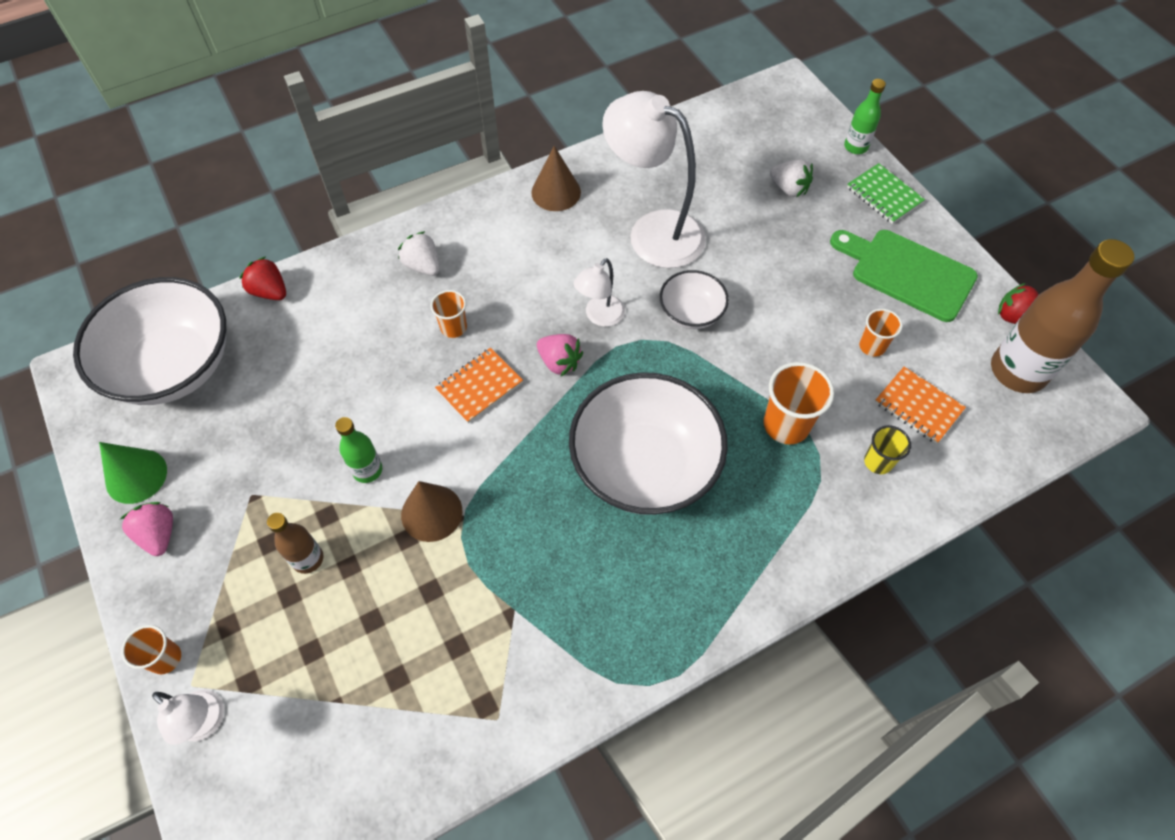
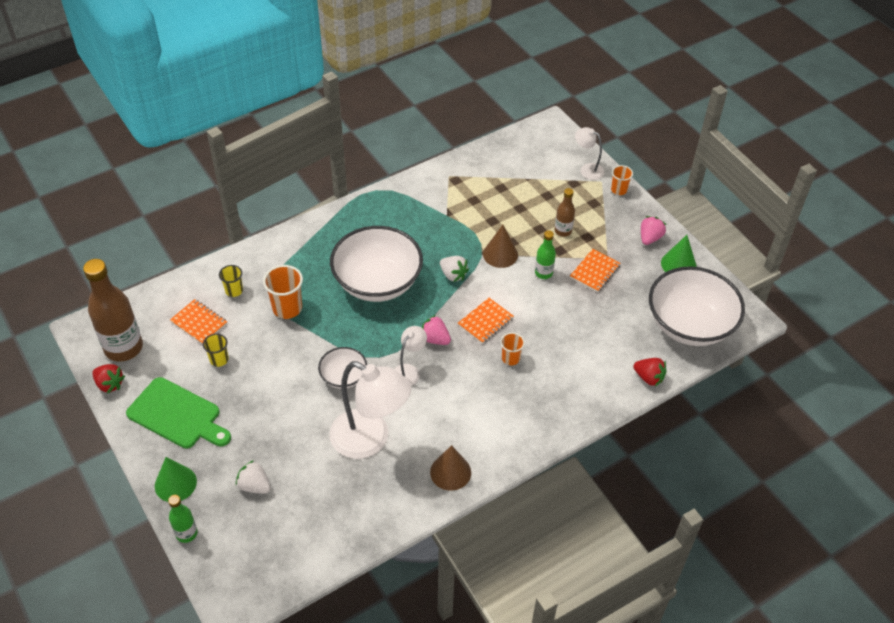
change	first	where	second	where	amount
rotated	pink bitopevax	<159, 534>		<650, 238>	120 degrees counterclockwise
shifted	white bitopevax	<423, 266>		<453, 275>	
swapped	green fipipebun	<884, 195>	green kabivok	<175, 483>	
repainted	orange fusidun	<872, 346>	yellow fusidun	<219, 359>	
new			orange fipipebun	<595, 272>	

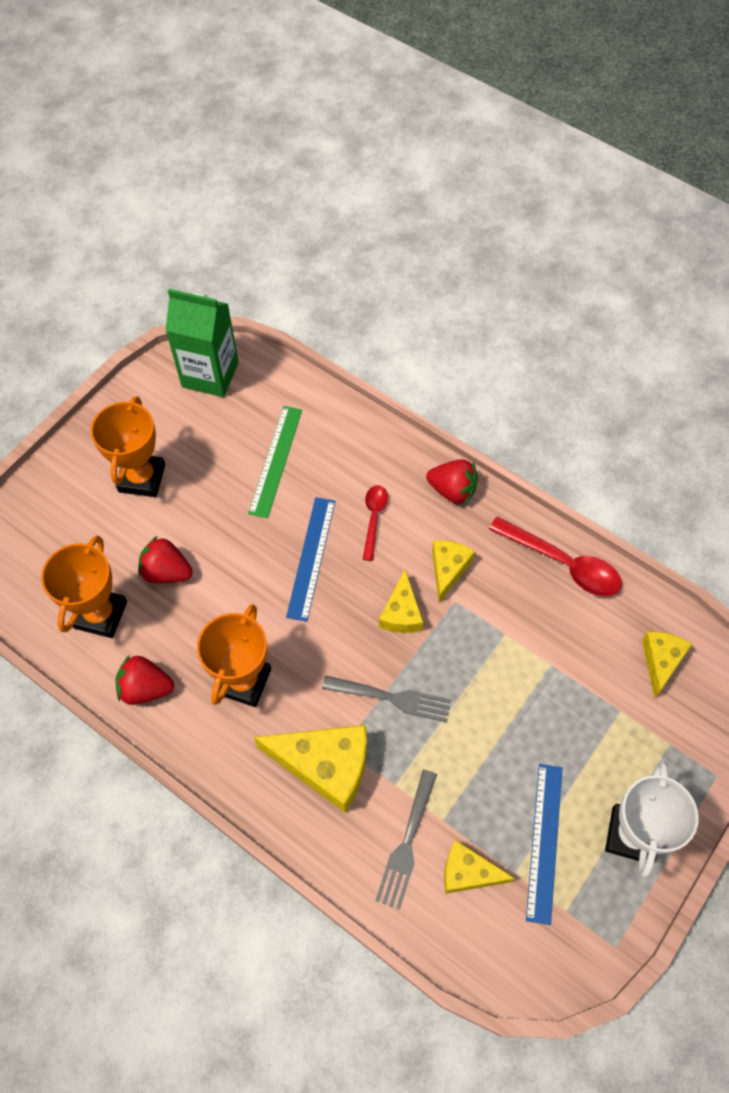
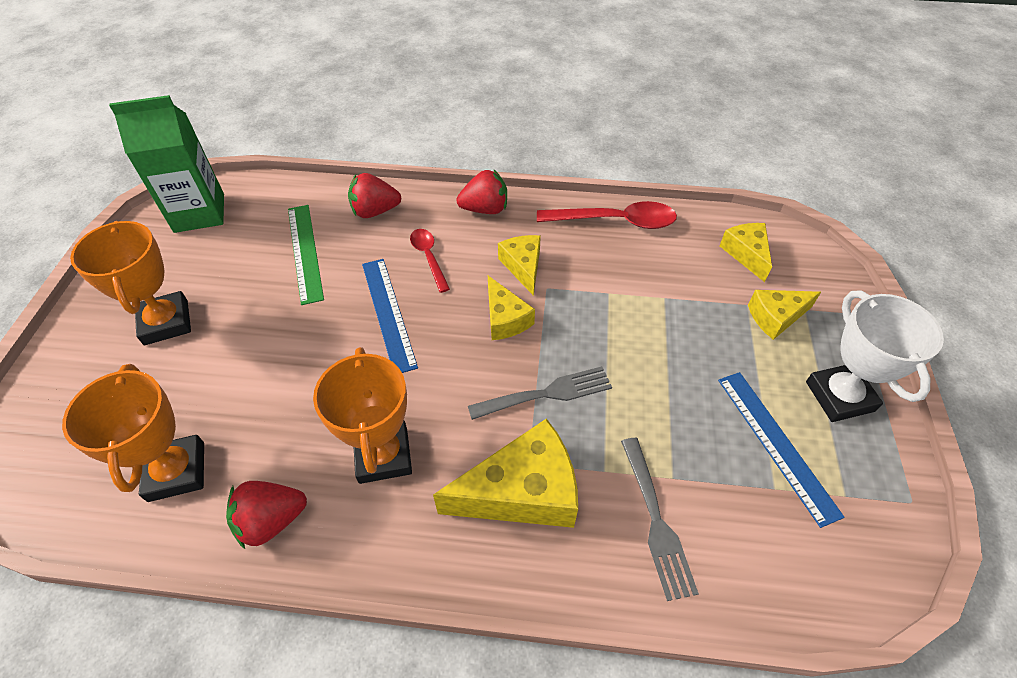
change	first	where	second	where	amount
shifted	red bitopevax	<166, 572>		<375, 211>	
shifted	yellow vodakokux	<468, 872>		<776, 317>	

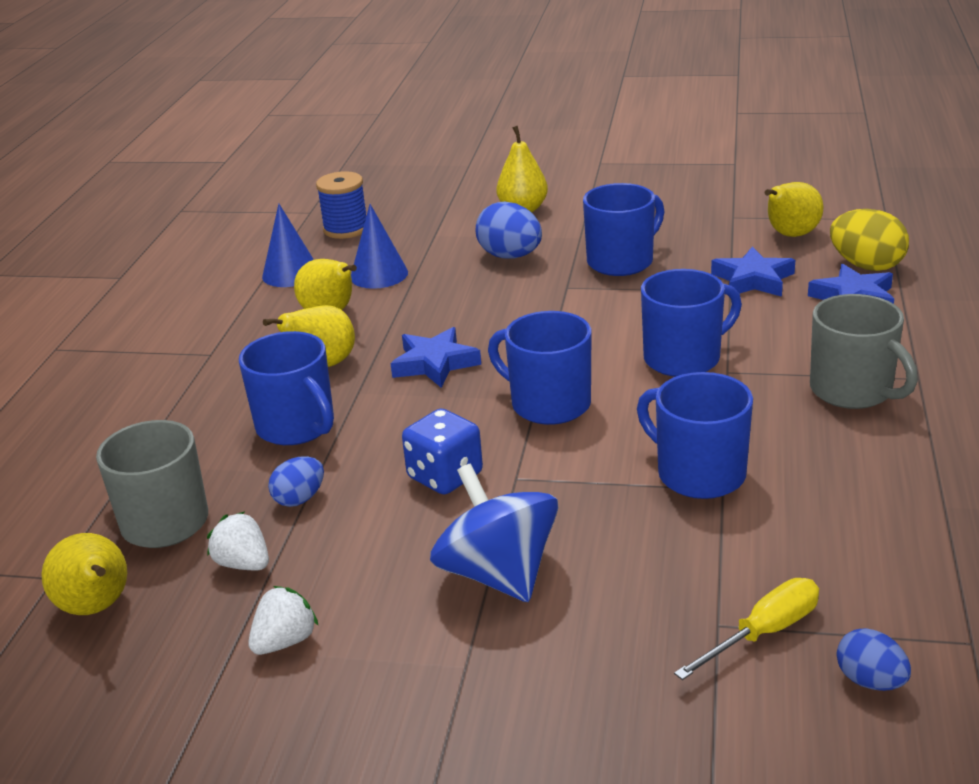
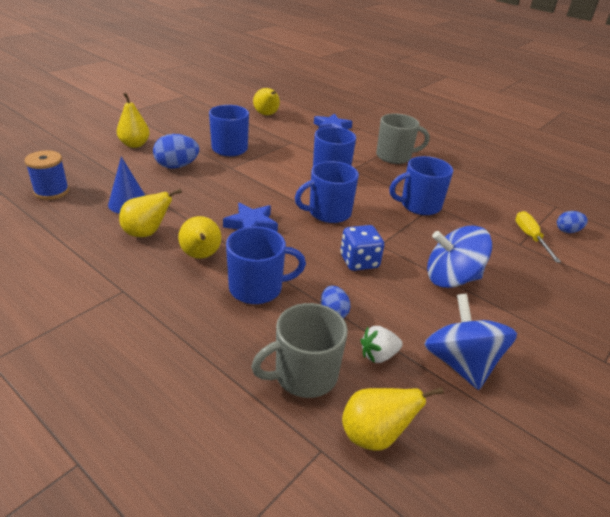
change	first	where	second	where	amount
swapped	white bitopevax	<285, 641>	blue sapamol	<460, 363>	
gone	blue kabivok	<290, 273>			
gone	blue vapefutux	<753, 280>			
gone	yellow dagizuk	<866, 266>			

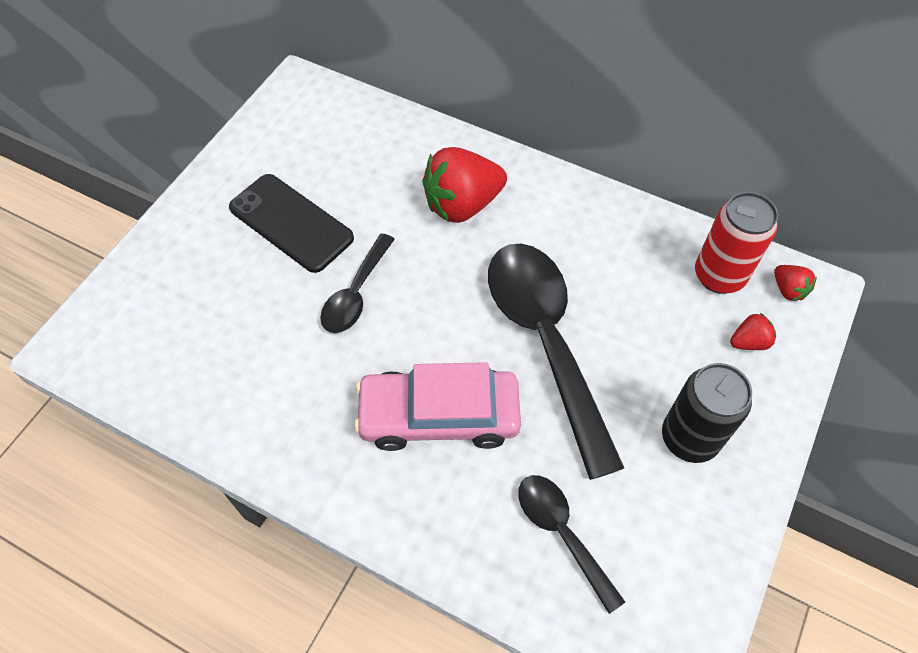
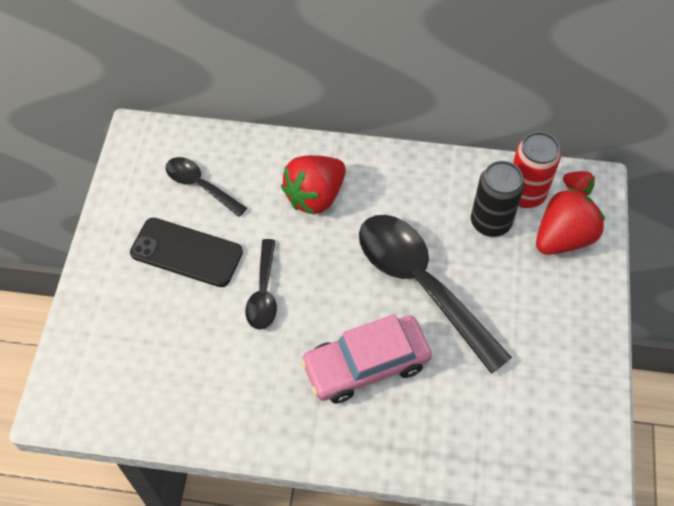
change	first	where	second	where	amount
shifted	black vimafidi	<561, 533>		<200, 185>	
shifted	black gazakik	<689, 438>		<490, 222>	
scaled	red bitopevax	<749, 342>		<563, 238>	x2.15

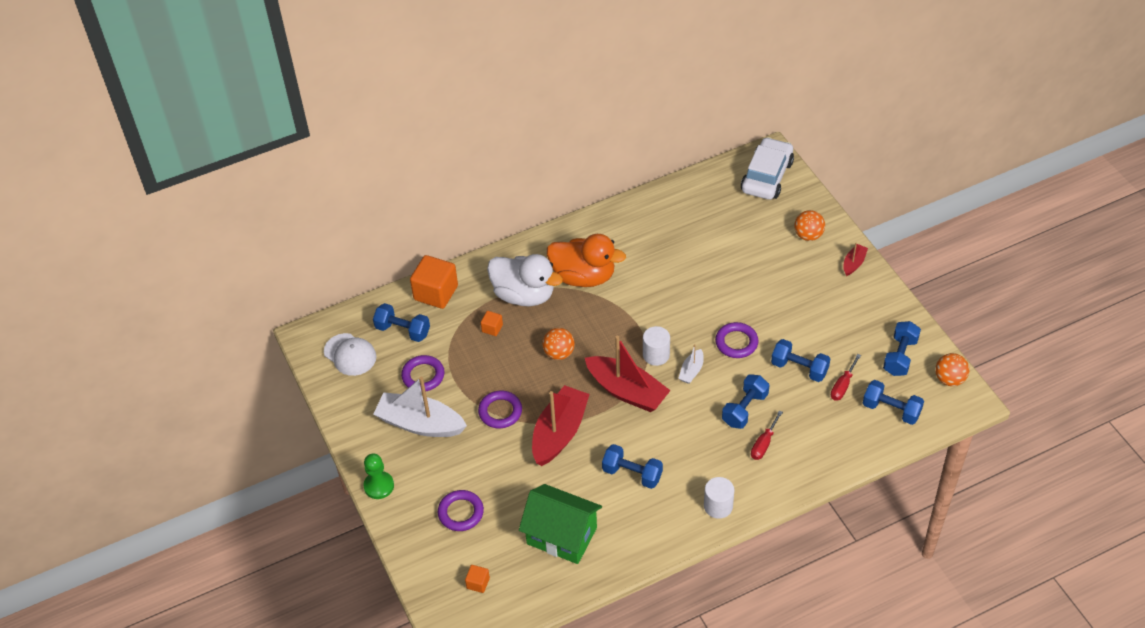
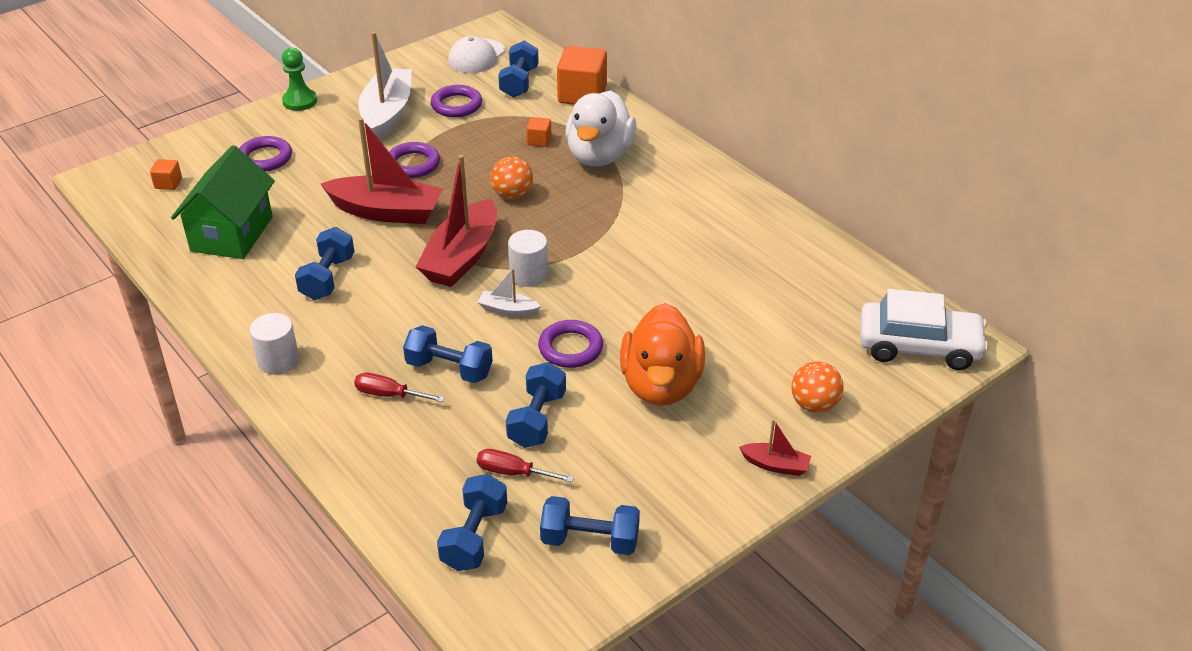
change	first	where	second	where	amount
shifted	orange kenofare	<583, 276>		<661, 385>	
gone	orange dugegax	<949, 379>			

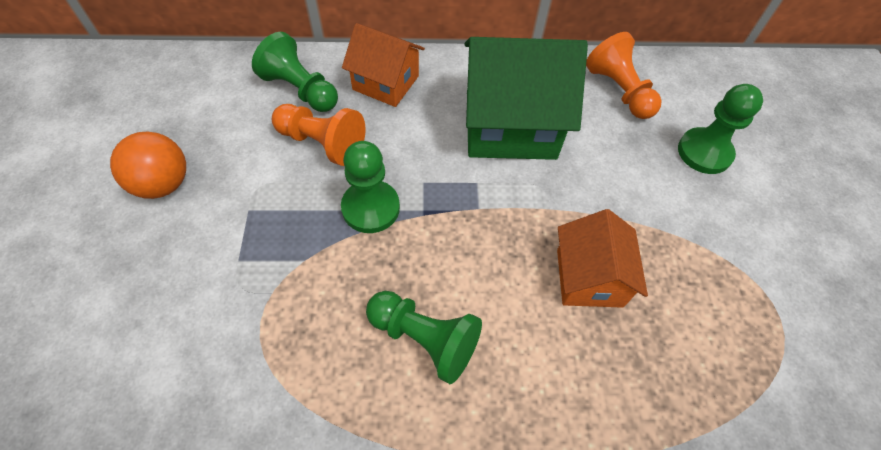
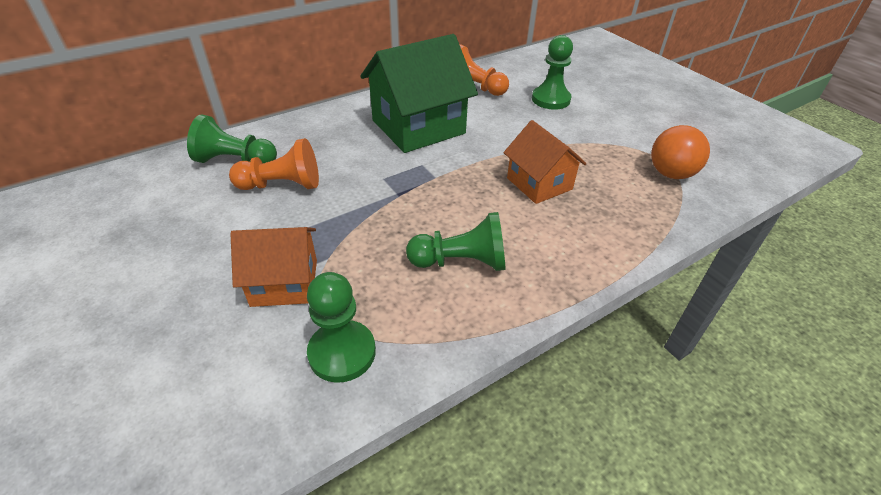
change	first	where	second	where	amount
shifted	orange dugegax	<163, 184>		<671, 174>	
shifted	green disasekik	<370, 208>		<342, 352>	
shifted	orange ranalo	<386, 83>		<284, 282>	

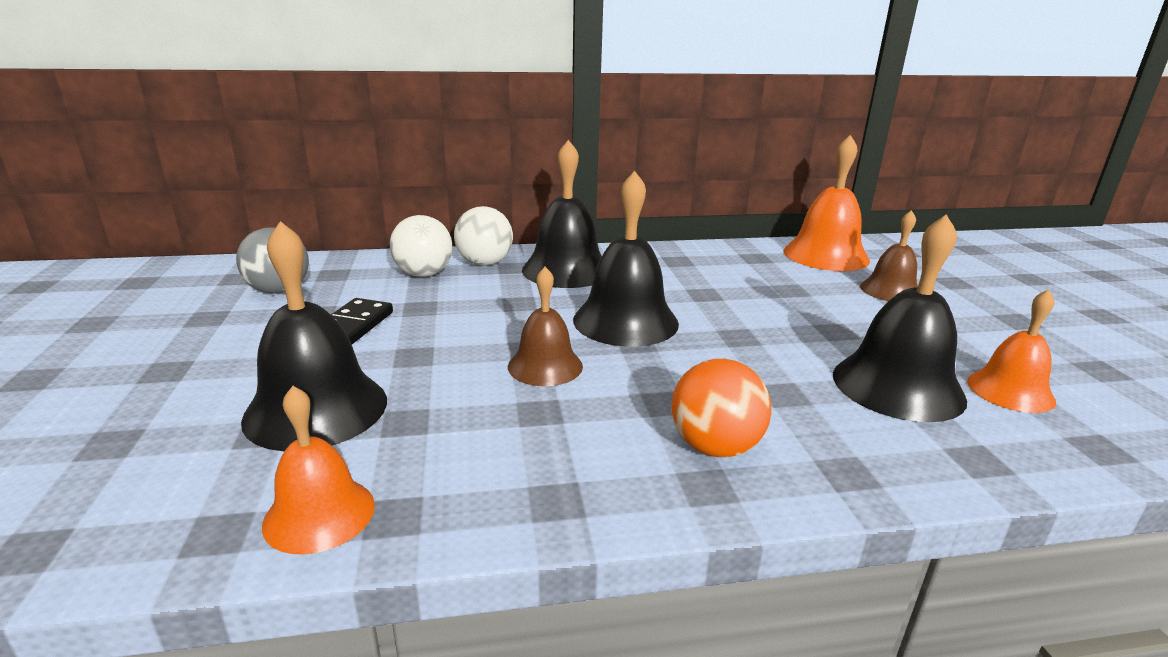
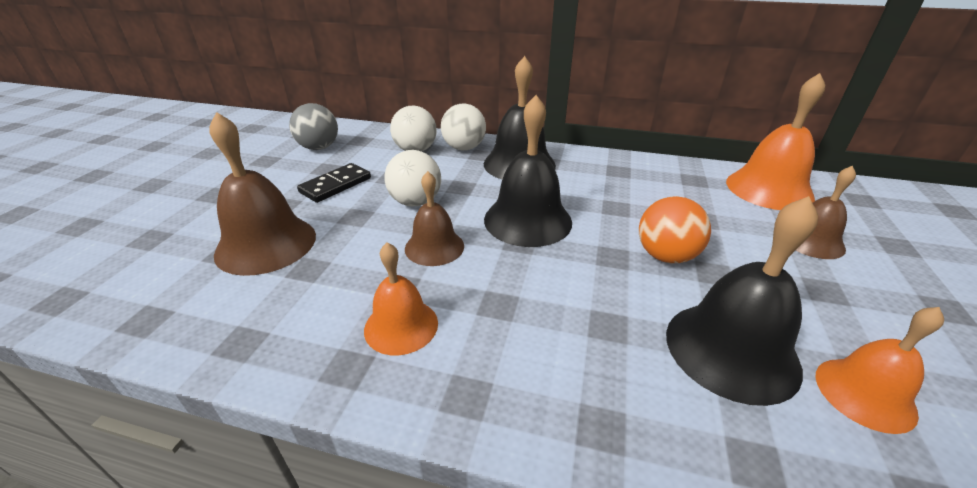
change	first	where	second	where	amount
repainted	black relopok	<316, 409>	brown relopok	<266, 244>	
shifted	orange relopok	<319, 514>		<401, 326>	
shifted	orange dugegax	<715, 447>		<665, 256>	
new			white dugegax	<415, 202>	

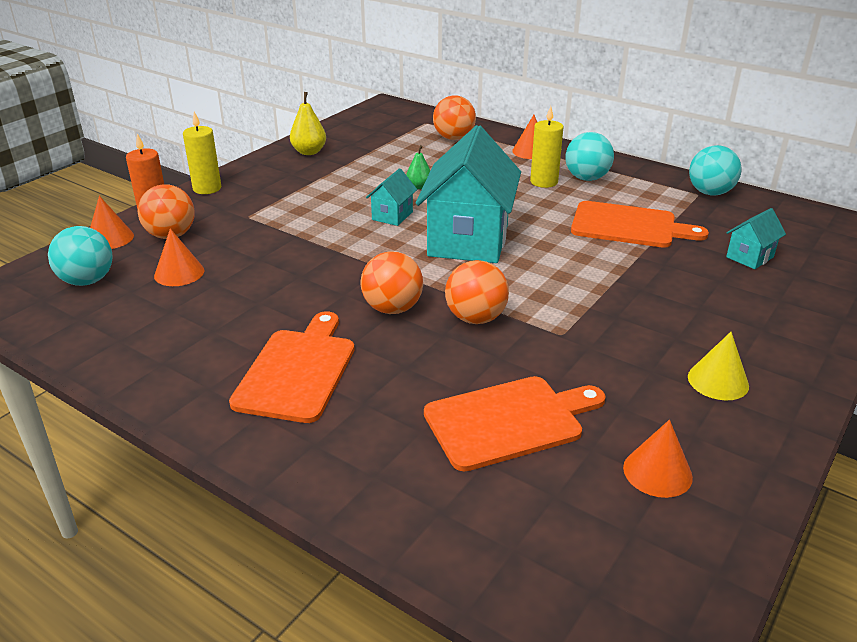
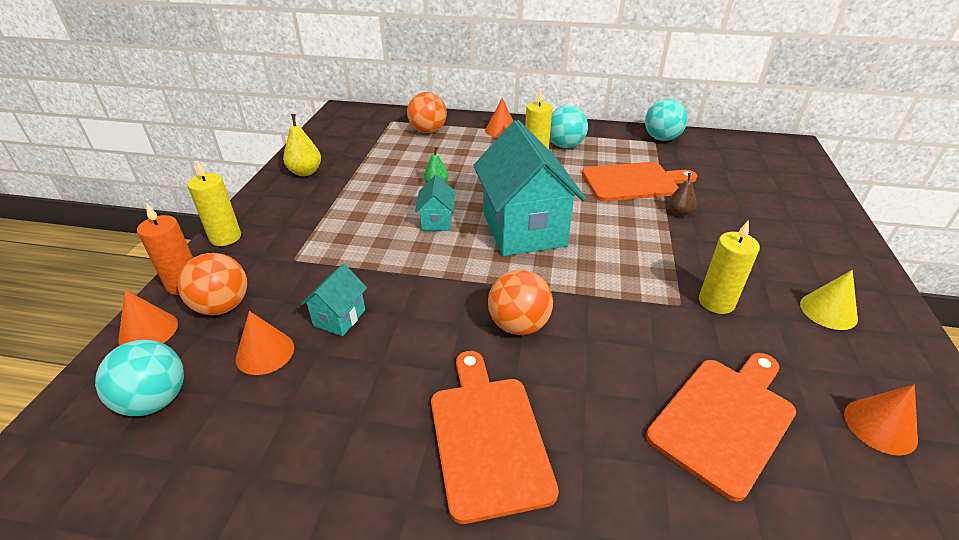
change	first	where	second	where	amount
gone	orange dugegax	<475, 318>			
shifted	turquoise ranalo	<749, 257>		<339, 318>	
new			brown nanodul	<679, 213>	
new			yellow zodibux	<716, 302>	

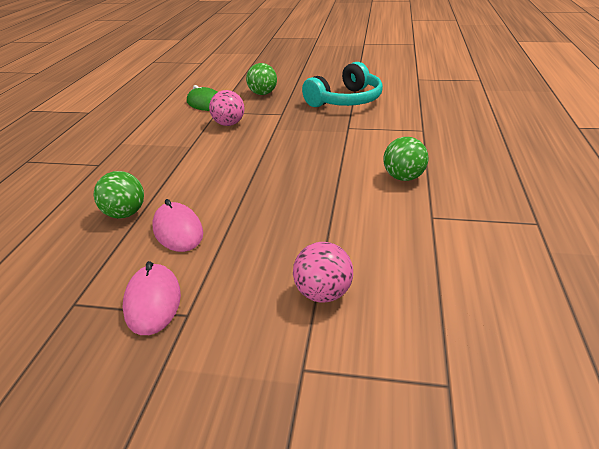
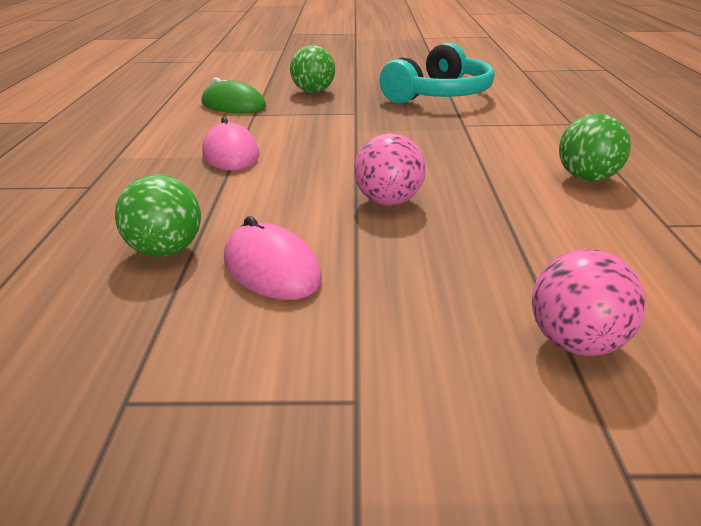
change	first	where	second	where	amount
shifted	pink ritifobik	<153, 302>		<231, 154>	
shifted	pink dugegax	<229, 124>		<389, 202>	

